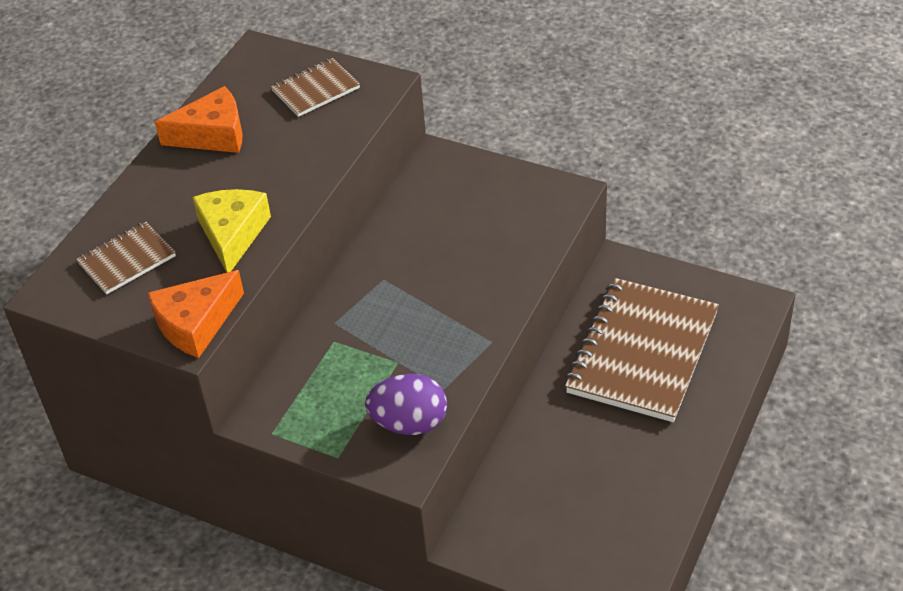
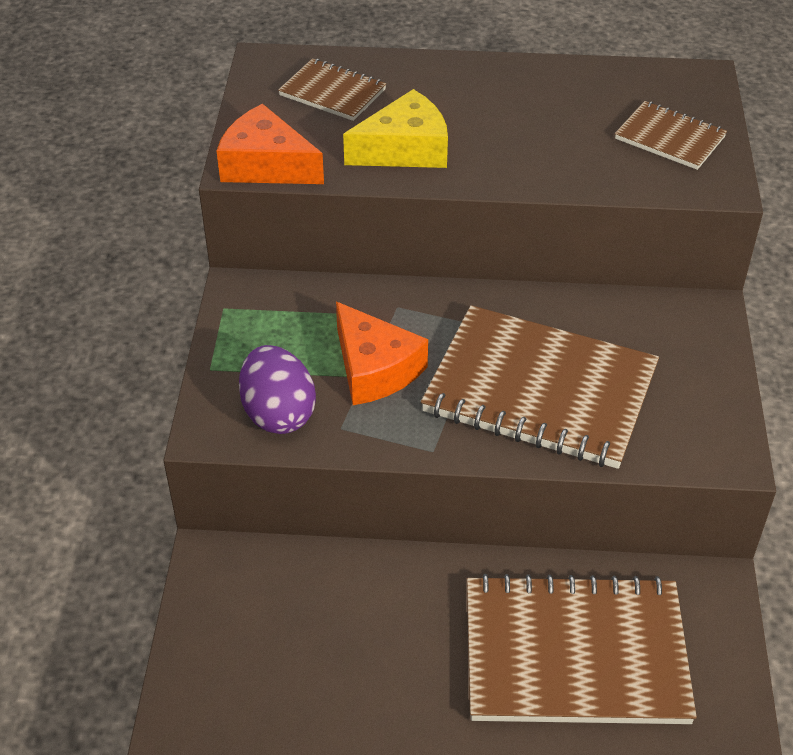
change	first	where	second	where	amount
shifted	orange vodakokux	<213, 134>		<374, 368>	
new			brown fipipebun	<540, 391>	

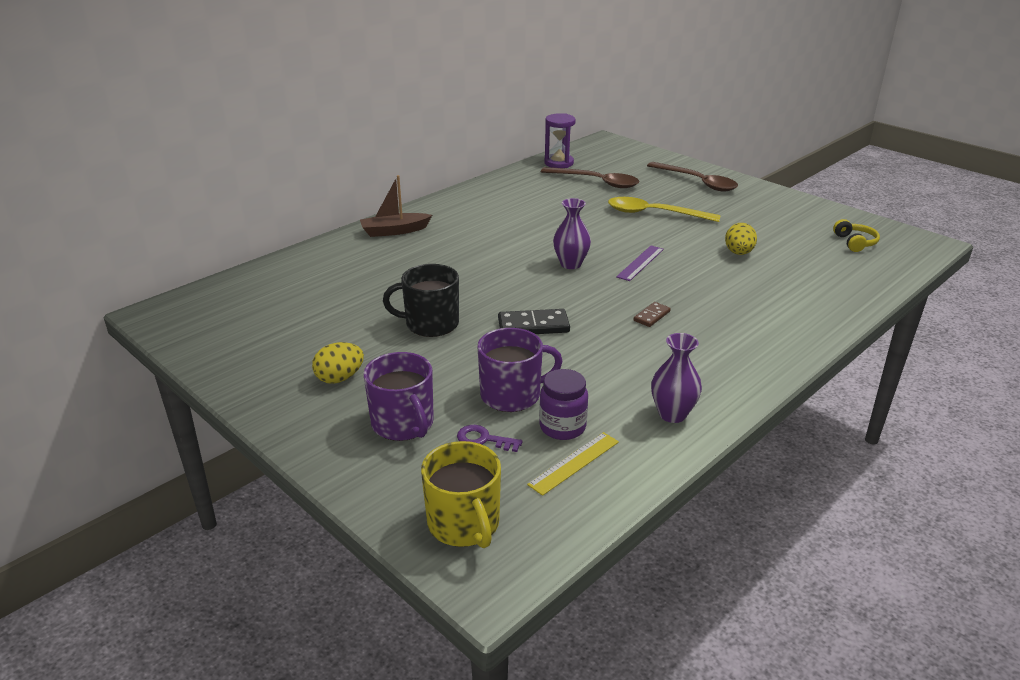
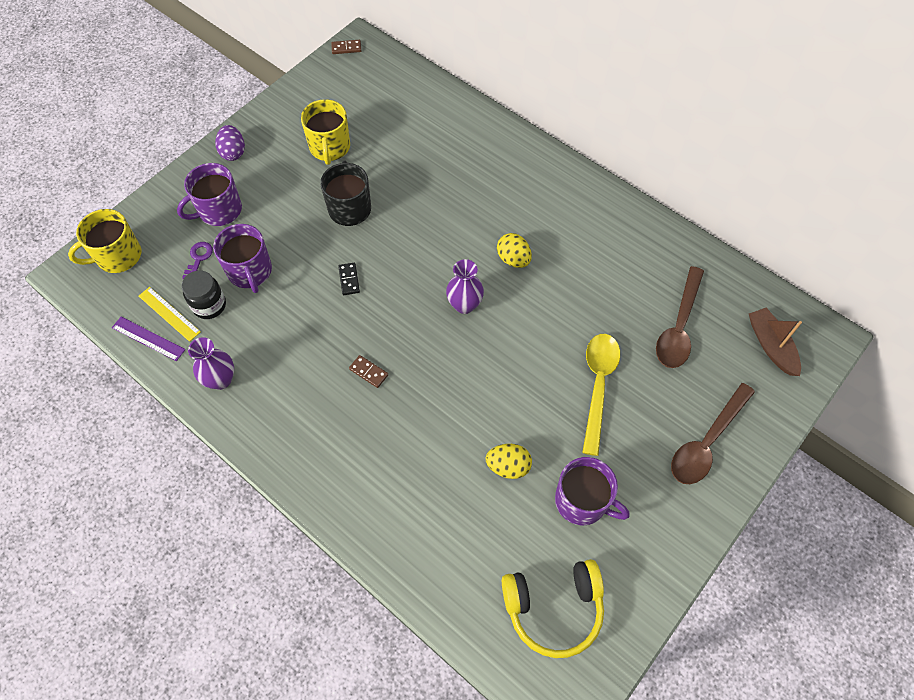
change	first	where	second	where	amount
shifted	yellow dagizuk	<340, 378>		<513, 259>	
shifted	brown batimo	<394, 231>		<771, 346>	
scaled	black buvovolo	<533, 326>		<349, 280>	x0.59
repainted	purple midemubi	<562, 427>	black midemubi	<209, 305>	
gone	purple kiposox	<559, 163>			
shifted	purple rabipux	<640, 263>		<148, 338>	
scaled	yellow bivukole	<855, 242>		<553, 608>	x1.83
new			purple dagizuk	<233, 152>	
new			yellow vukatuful	<330, 147>	
new			brown buvovolo	<346, 48>	
new			purple vukatuful	<582, 501>	

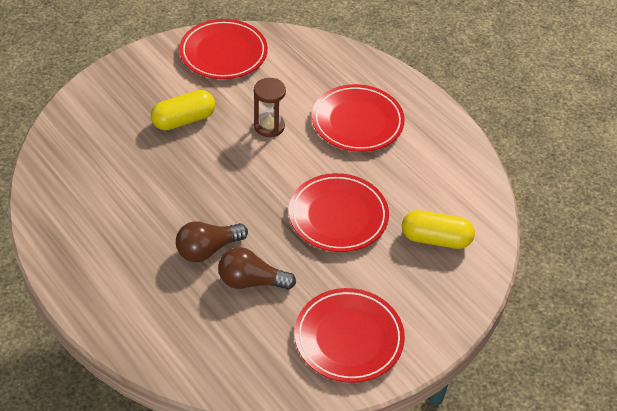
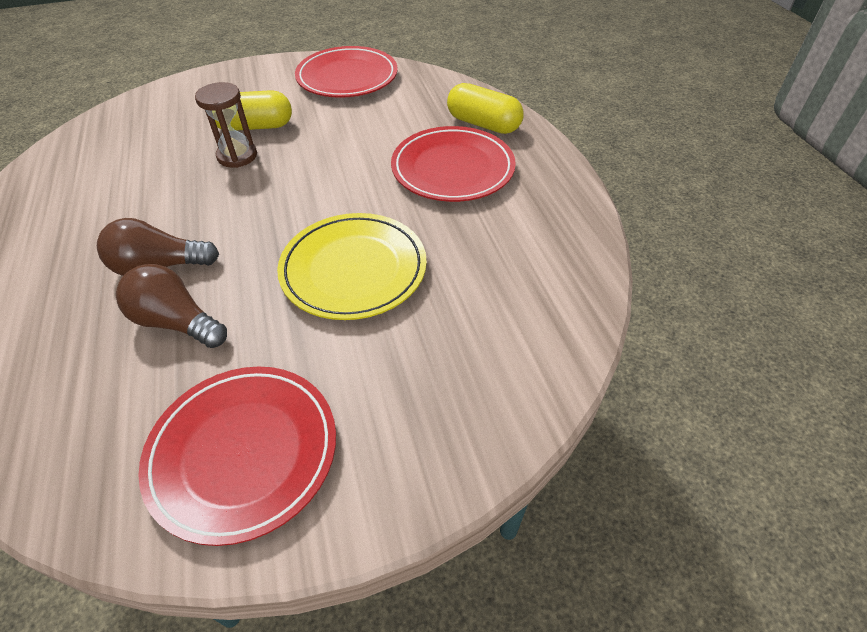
change	first	where	second	where	amount
shifted	brown kiposox	<269, 126>		<237, 156>	
repainted	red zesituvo	<338, 216>	yellow zesituvo	<353, 270>	
shifted	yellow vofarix	<436, 239>		<483, 124>	

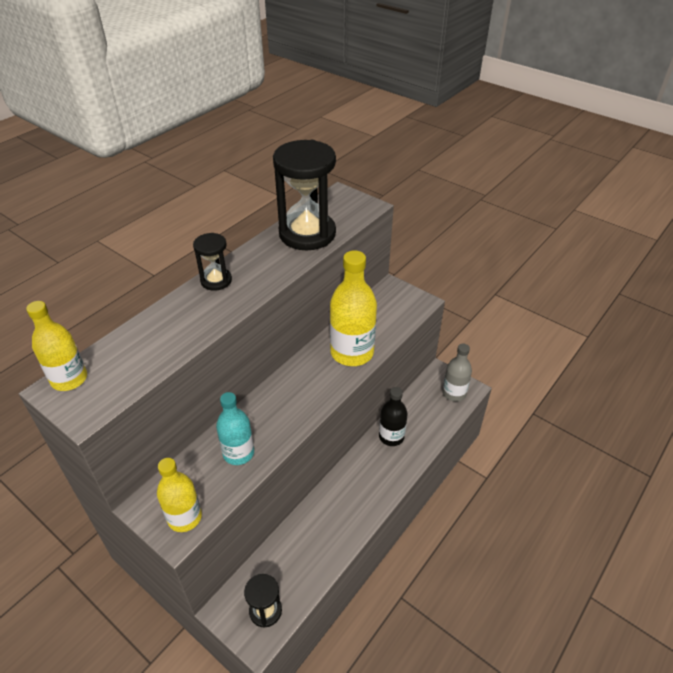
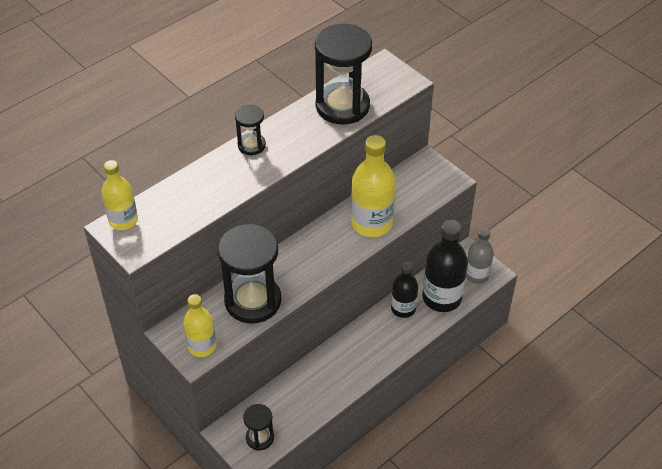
change	first	where	second	where	amount
swapped	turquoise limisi	<238, 453>	black kiposox	<253, 301>	
new			black limisi	<442, 298>	

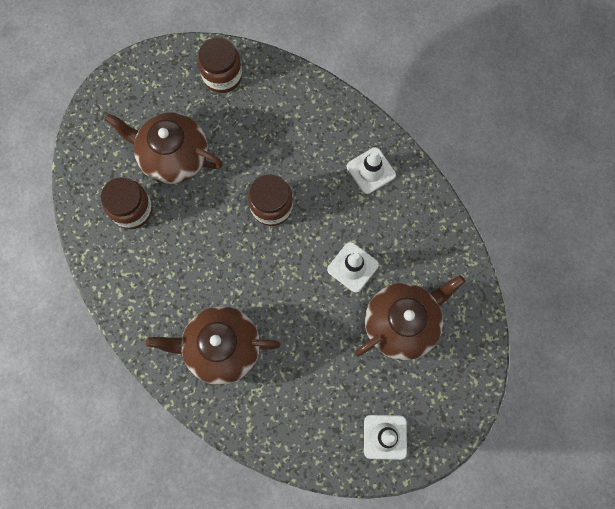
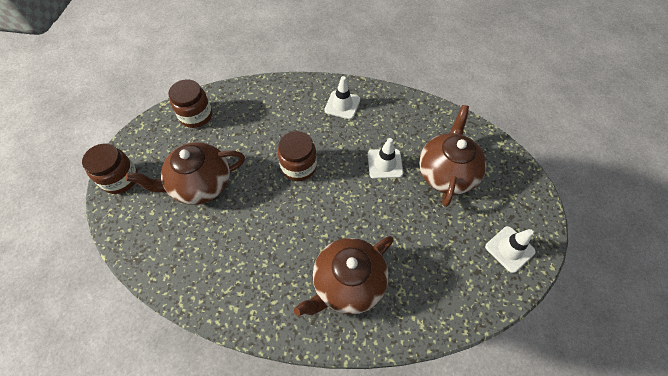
change	first	where	second	where	amount
shifted	brown midemubi	<132, 210>		<120, 179>	

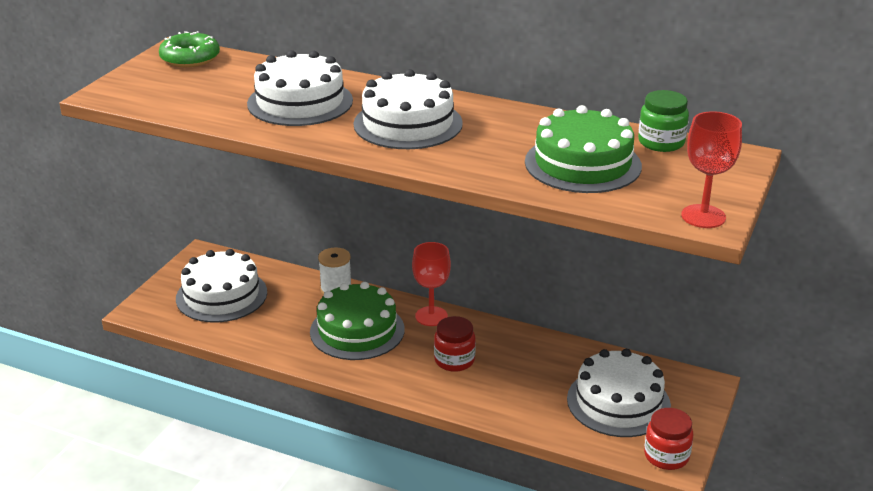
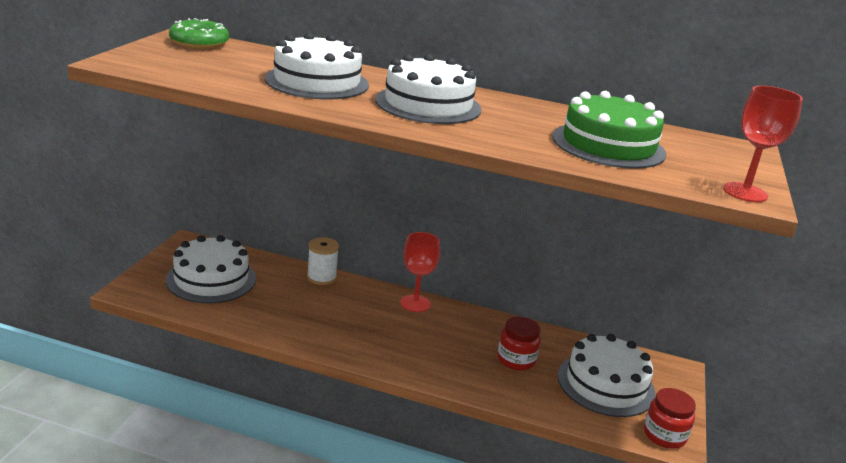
change	first	where	second	where	amount
gone	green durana	<357, 330>			
shifted	red midemubi	<454, 360>		<516, 360>	
gone	green midemubi	<661, 142>			

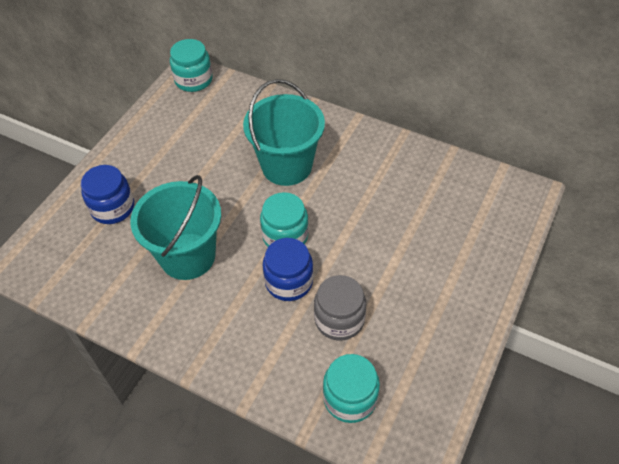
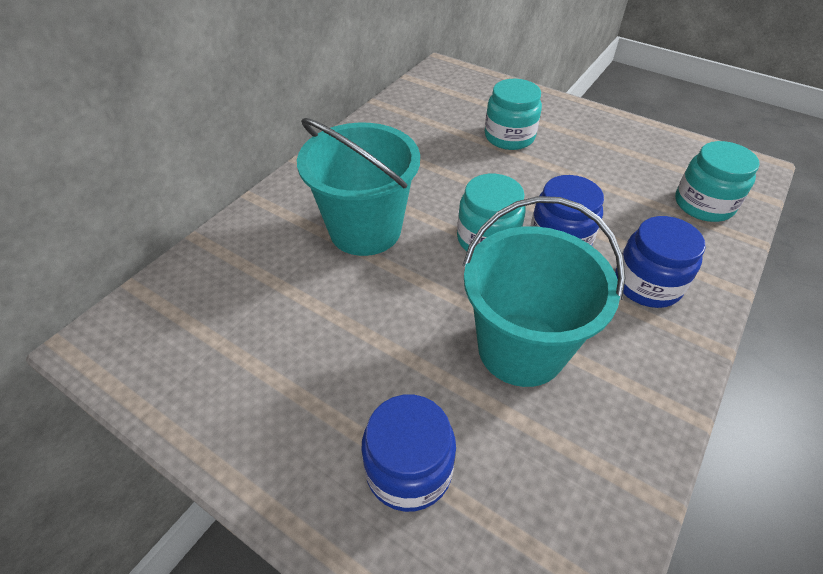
change	first	where	second	where	amount
shifted	turquoise midemubi	<193, 80>		<509, 137>	
gone	grey midemubi	<339, 319>			
new			blue midemubi	<647, 284>	

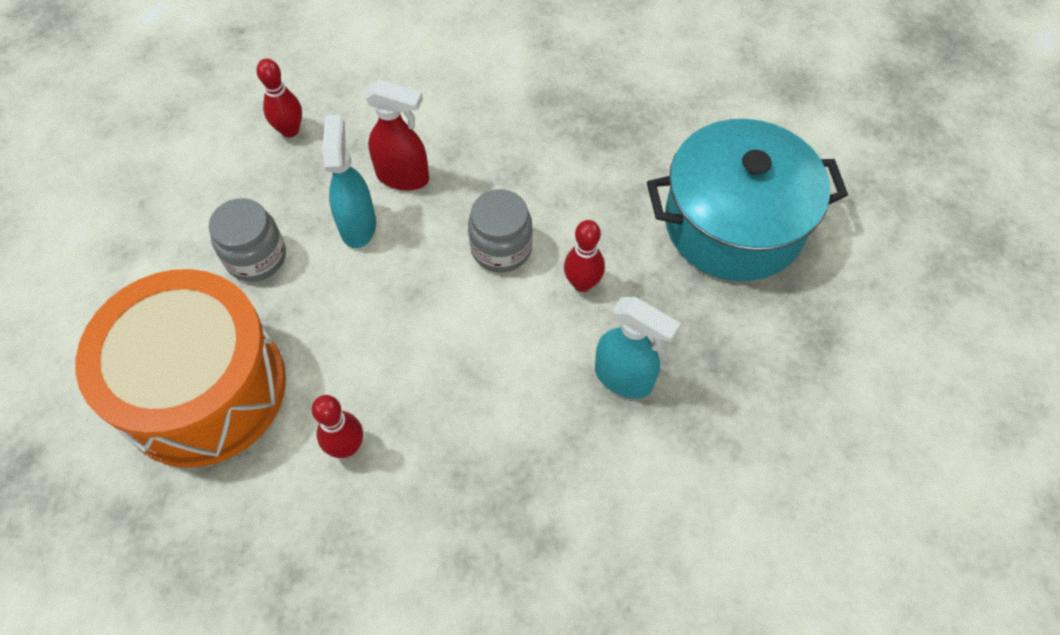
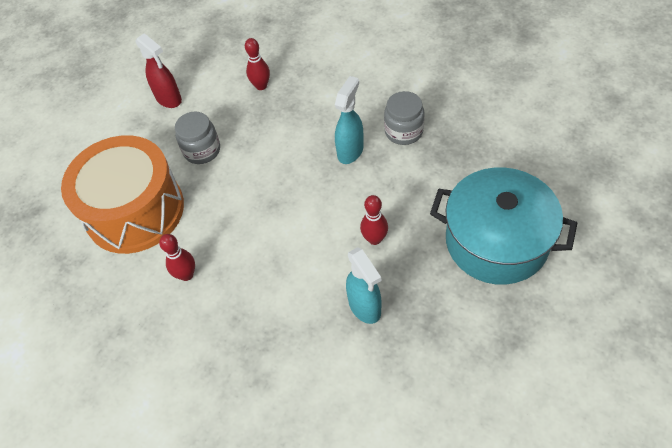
change	first	where	second	where	amount
shifted	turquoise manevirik	<358, 225>		<350, 151>	
shifted	red manevirik	<403, 177>		<169, 99>	
shifted	grey midemubi	<501, 248>		<403, 131>	

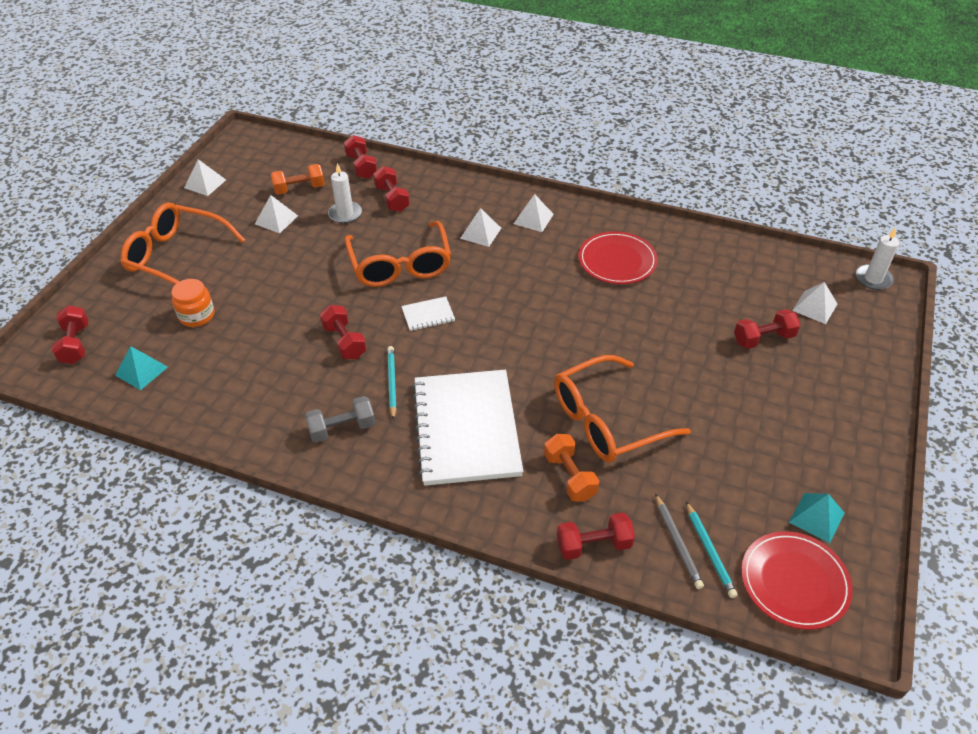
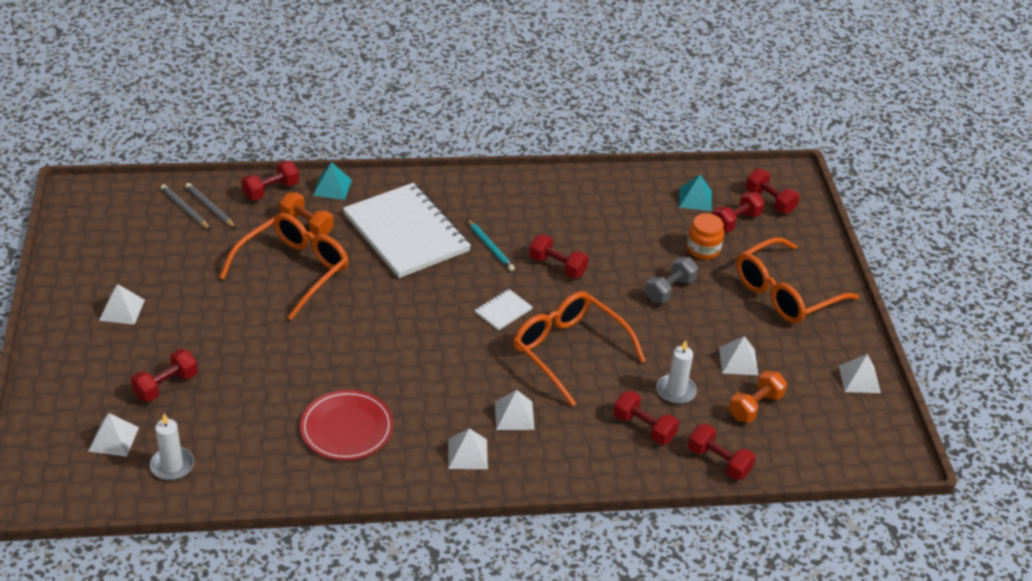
change	first	where	second	where	amount
rotated	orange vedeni	<177, 256>		<785, 293>	150 degrees clockwise
shifted	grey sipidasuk	<342, 429>		<669, 290>	
repainted	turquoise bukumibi	<709, 551>	grey bukumibi	<185, 209>	
gone	red zesituvo	<794, 582>			
shifted	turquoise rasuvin	<816, 517>		<332, 187>	
shifted	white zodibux	<873, 279>		<172, 465>	
new			white rasuvin	<122, 310>	
new			red sipidasuk	<735, 221>	

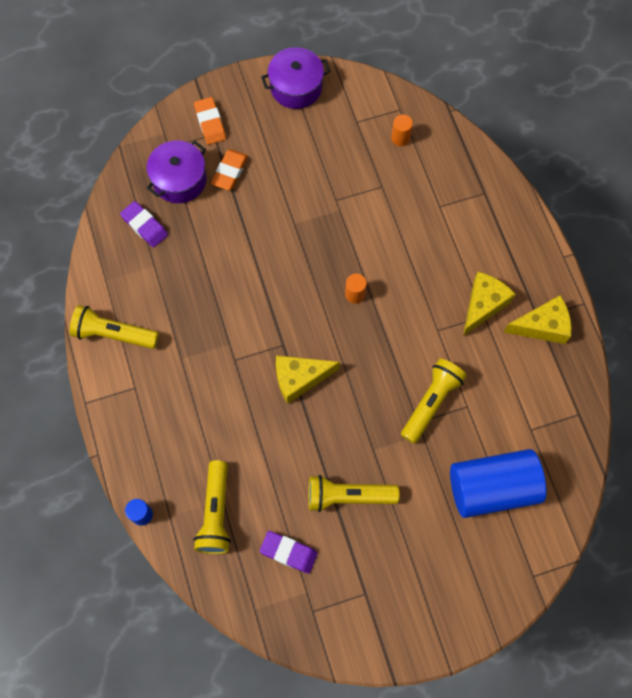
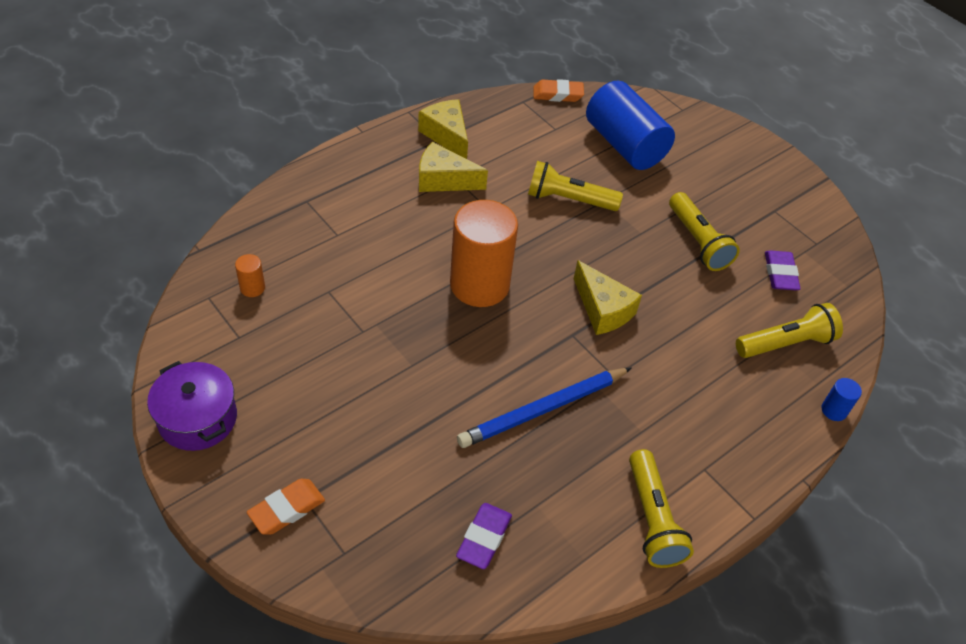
change	first	where	second	where	amount
gone	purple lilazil	<179, 180>			
shifted	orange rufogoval	<230, 172>		<557, 94>	
scaled	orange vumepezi	<355, 294>		<479, 285>	x2.48
new			blue bukumibi	<543, 409>	

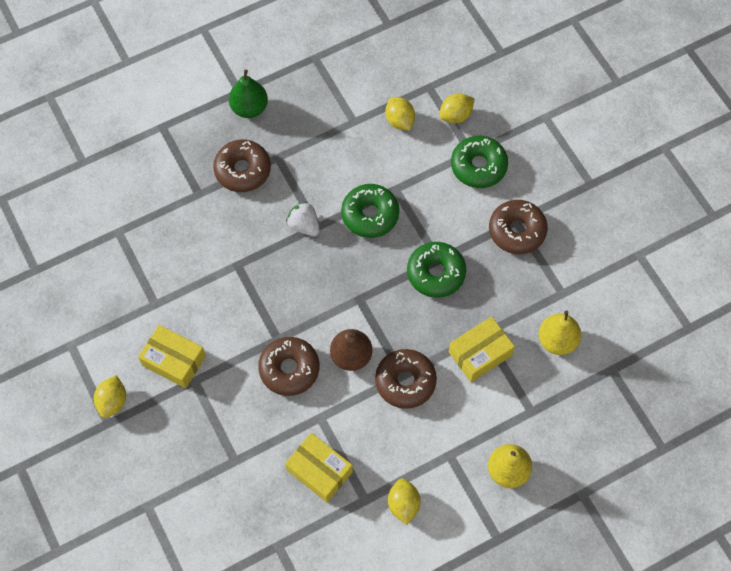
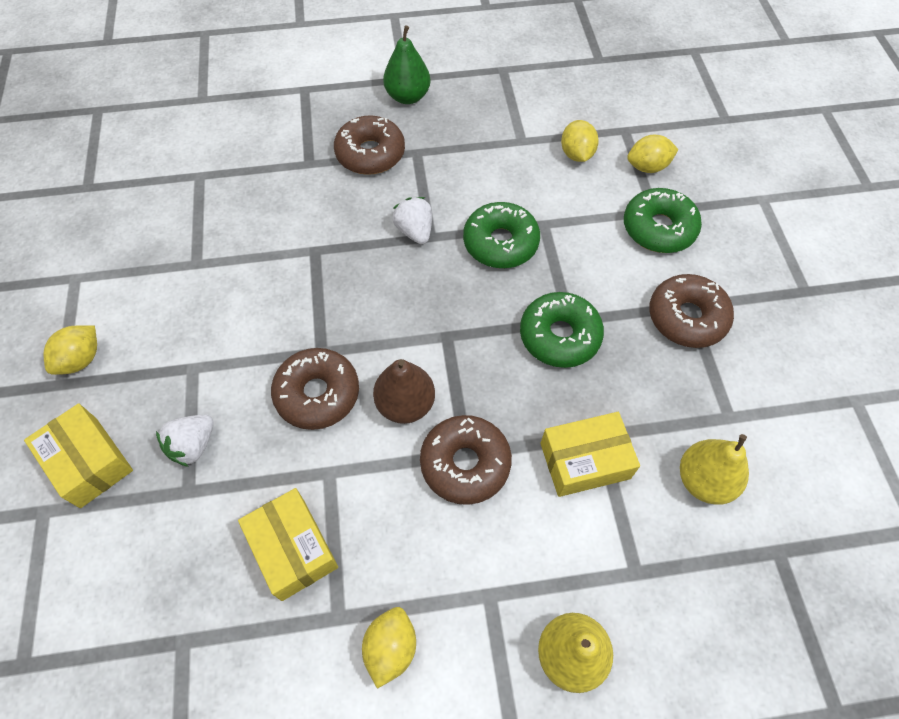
change	first	where	second	where	amount
shifted	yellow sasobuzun	<174, 361>		<88, 462>	
new			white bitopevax	<193, 446>	

